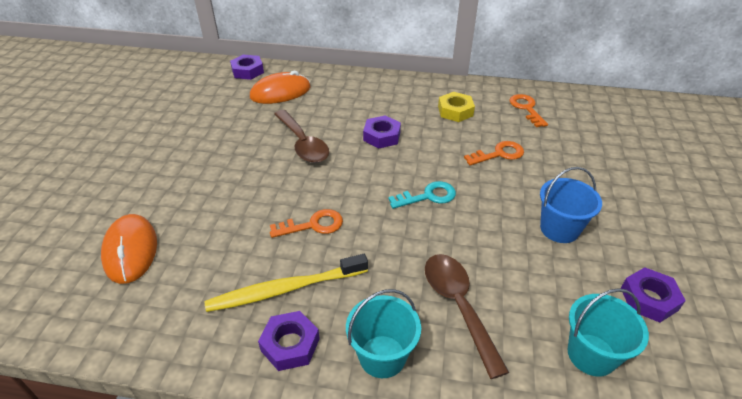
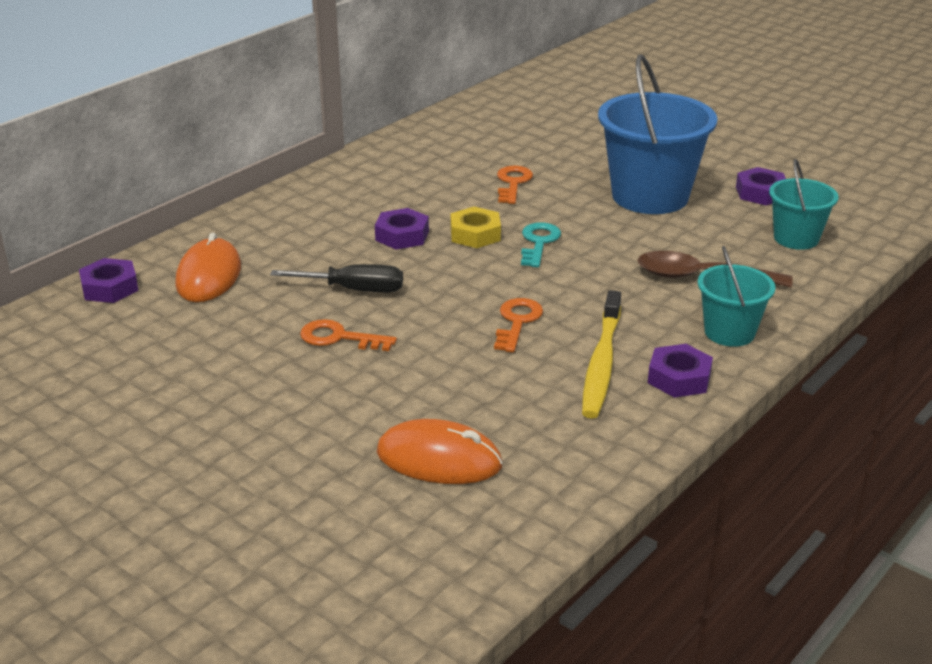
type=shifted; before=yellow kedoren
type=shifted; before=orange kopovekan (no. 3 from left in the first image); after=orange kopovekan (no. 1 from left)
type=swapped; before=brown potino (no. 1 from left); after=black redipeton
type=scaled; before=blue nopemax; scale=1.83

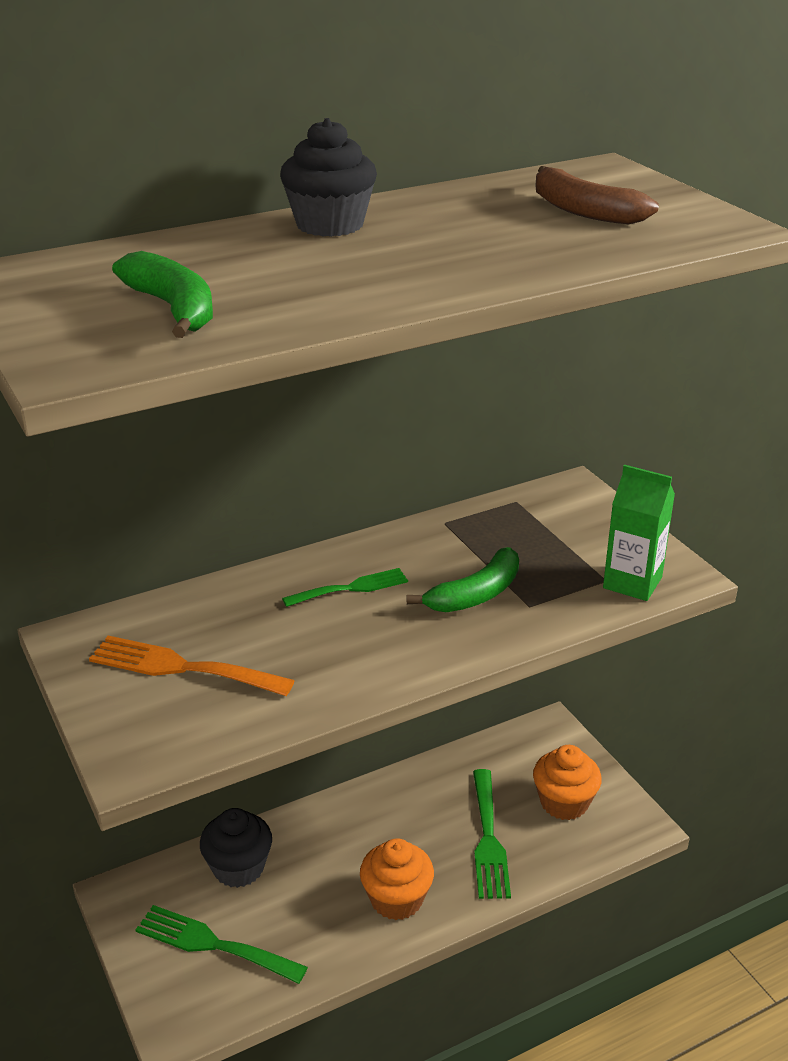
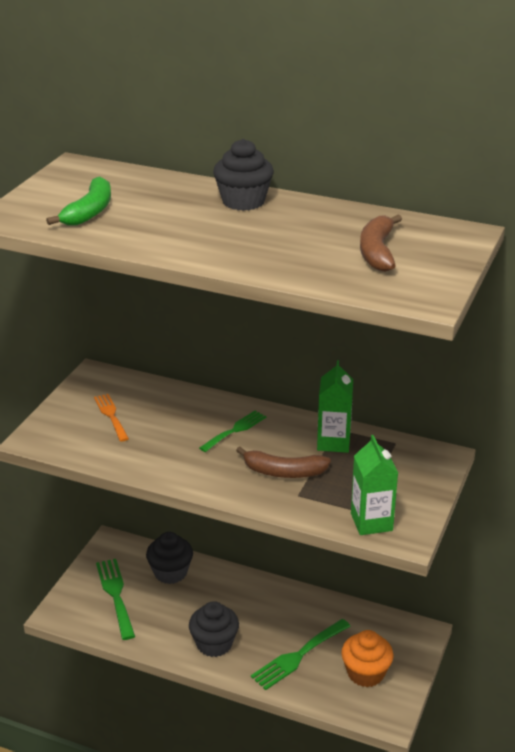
type=repainted; before=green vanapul (no. 2 from left); after=brown vanapul (no. 1 from left)
type=rotated; before=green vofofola (no. 2 from left); turn=-75
type=scaled; before=orange vofofola; scale=0.66
type=repainted; before=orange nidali (no. 1 from left); after=black nidali (no. 2 from left)
type=new; after=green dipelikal (no. 1 from left)

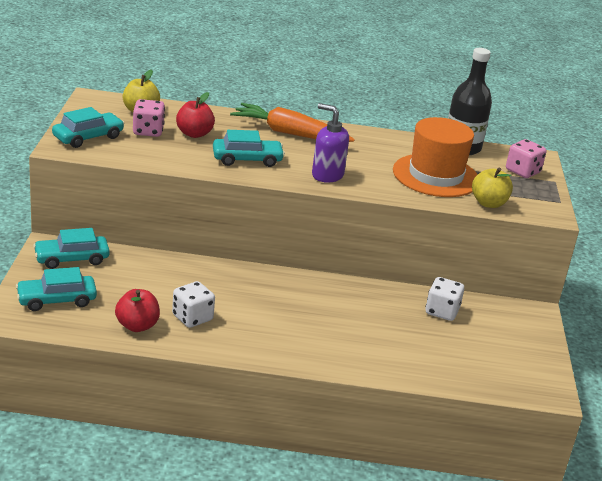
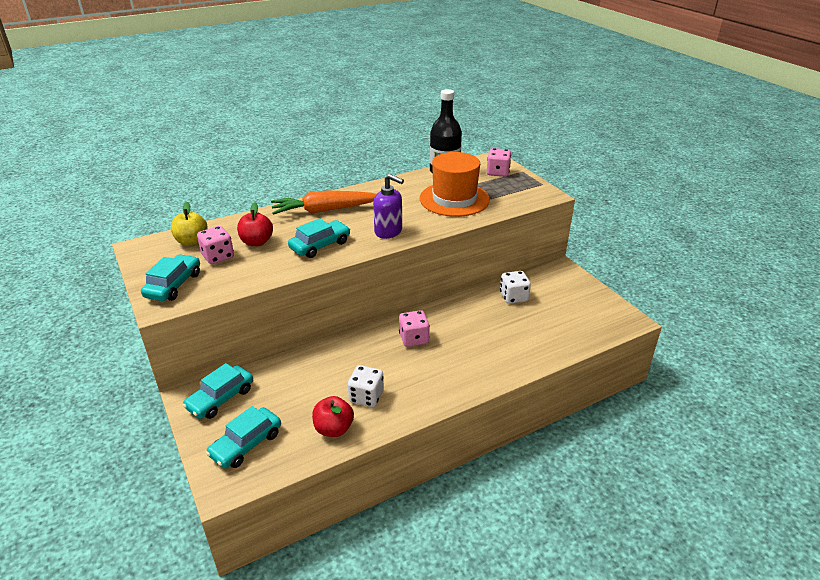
type=rotated; before=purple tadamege; turn=-150
type=gone; before=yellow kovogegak (no. 2 from left)
type=new; after=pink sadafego (no. 2 from left)

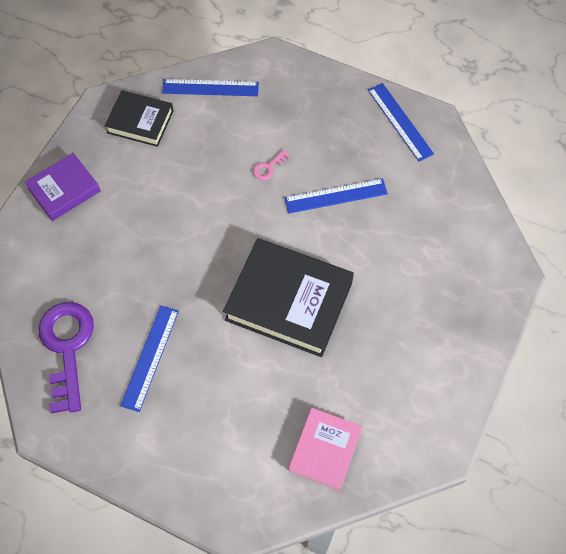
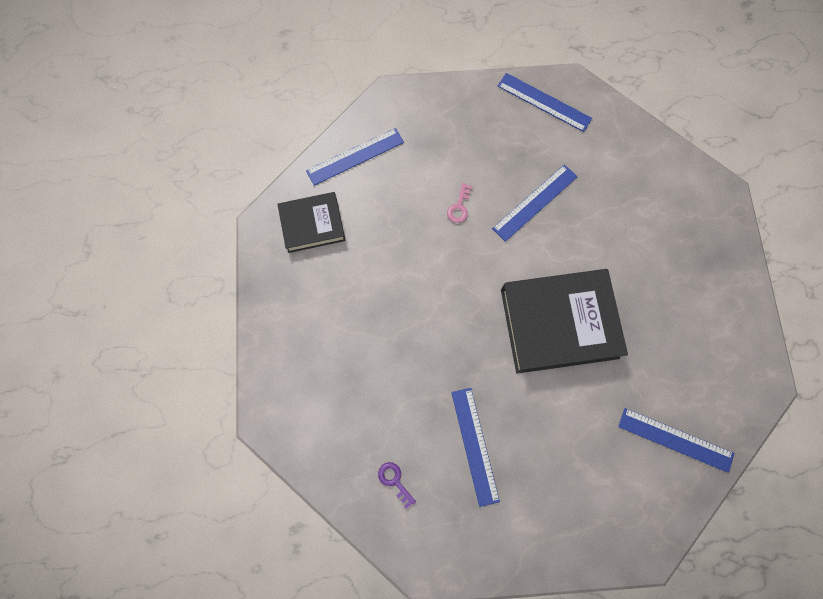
type=gone; before=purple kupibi
type=scaled; before=purple kopovekan; scale=0.4
type=swapped; before=pink kupibi; after=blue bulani (no. 5 from left)

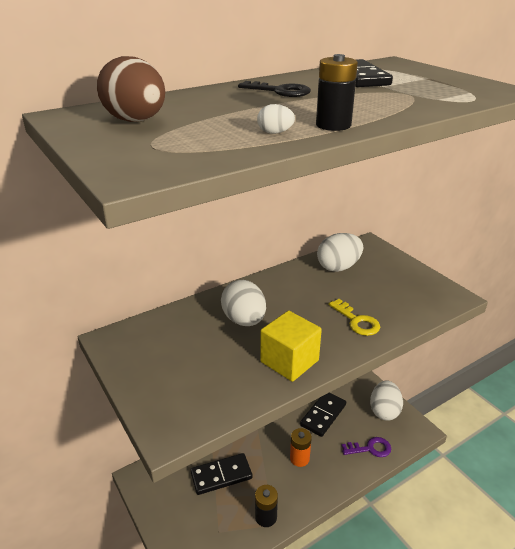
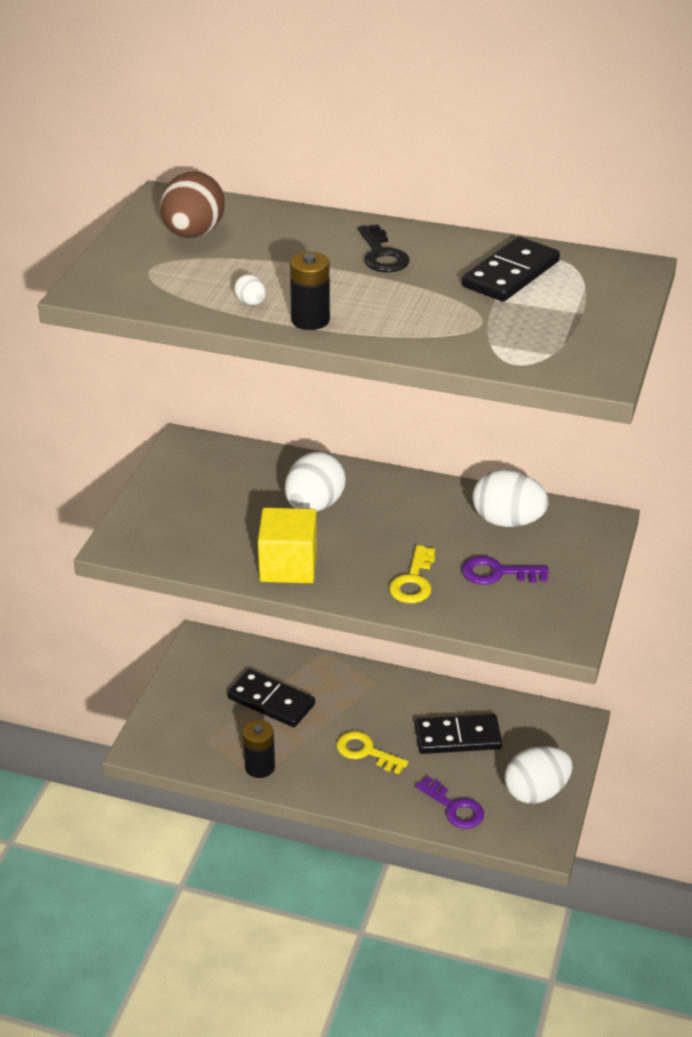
type=swapped; before=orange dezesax; after=yellow kopovekan (no. 1 from left)
type=new; after=purple kopovekan (no. 2 from left)

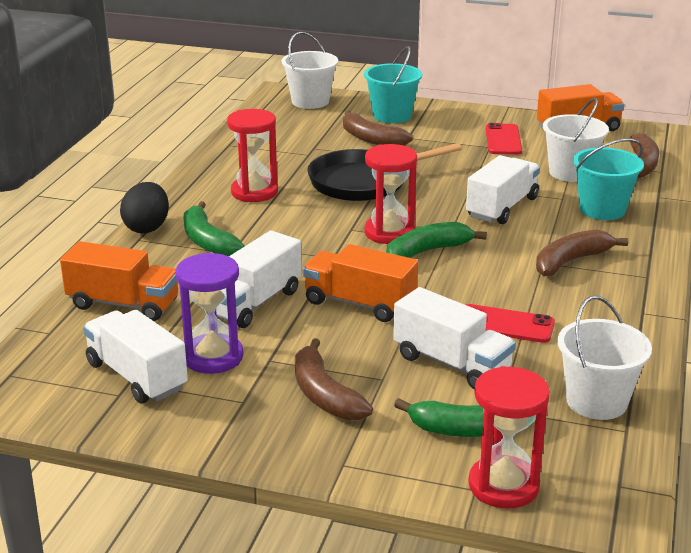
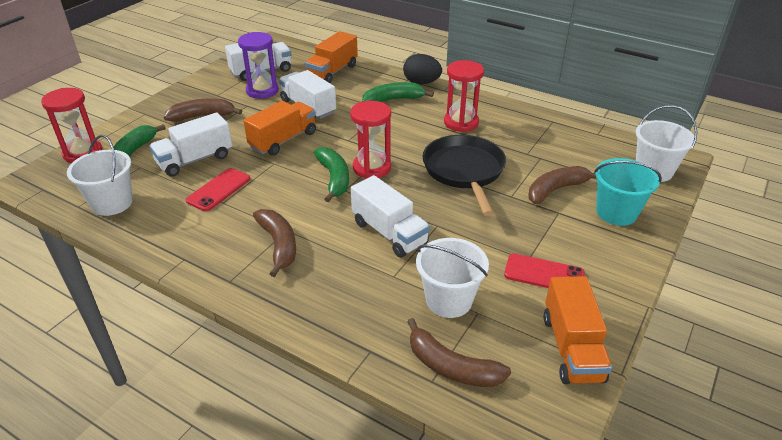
type=gone; before=turquoise nopemax (no. 2 from left)

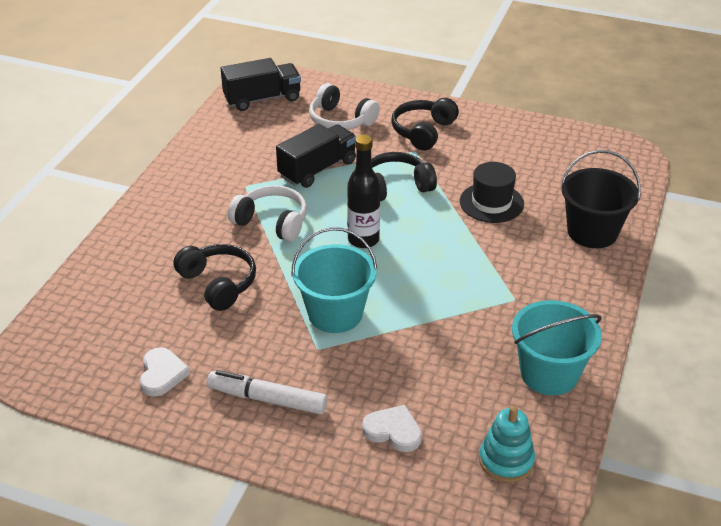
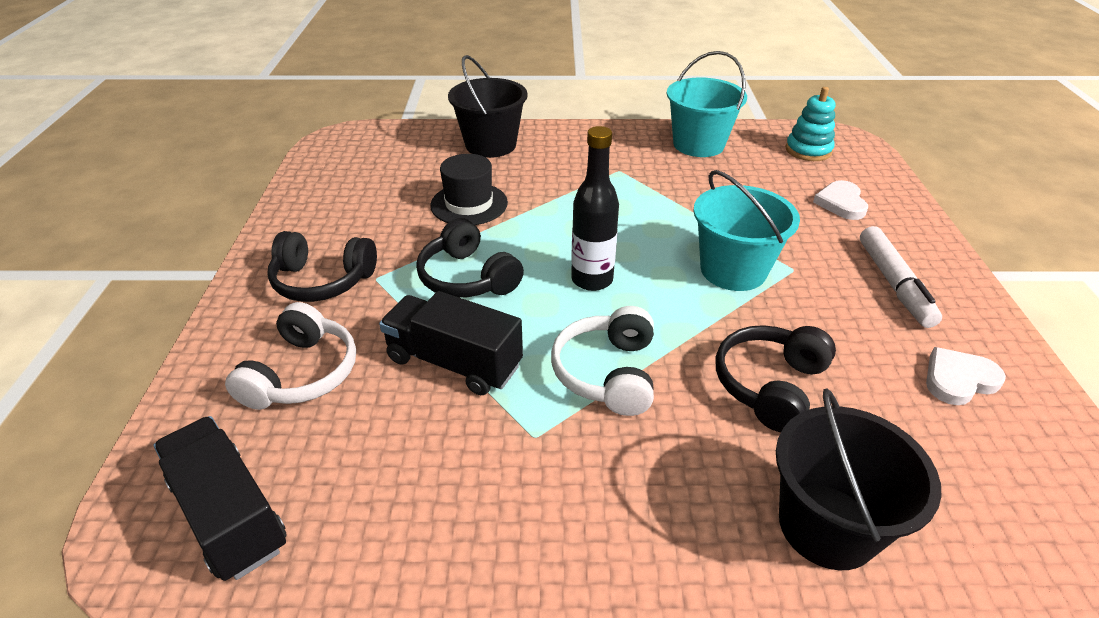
type=new; after=black nopemax (no. 2 from left)

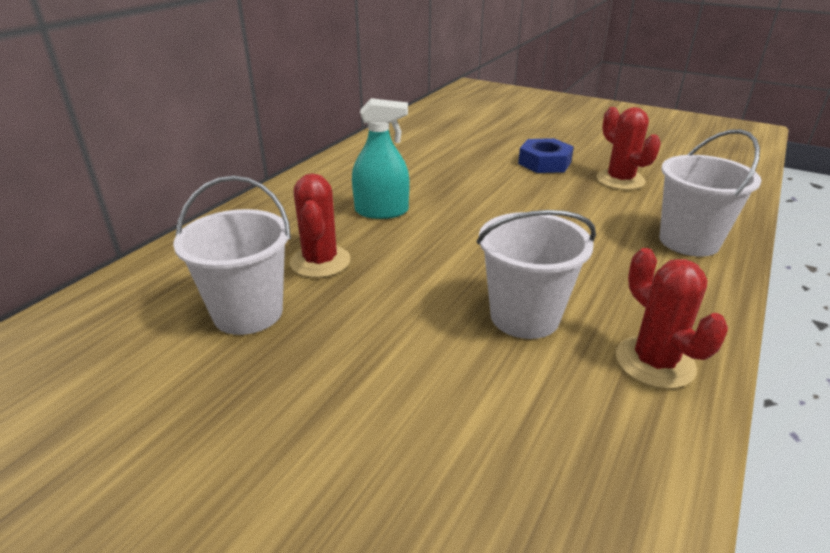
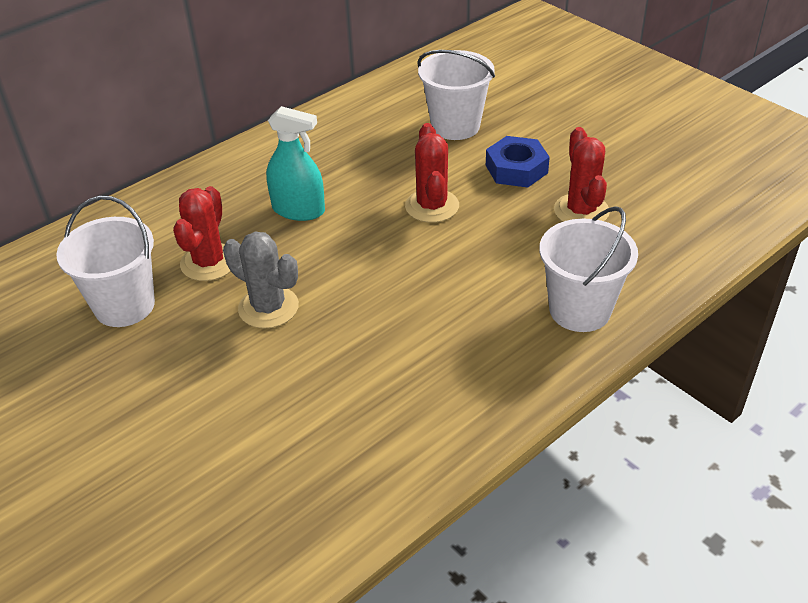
type=shifted; before=white nopemax (no. 2 from left)
type=shifted; before=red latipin (no. 3 from left in the first image); after=red latipin (no. 2 from left)
type=new; after=grey latipin

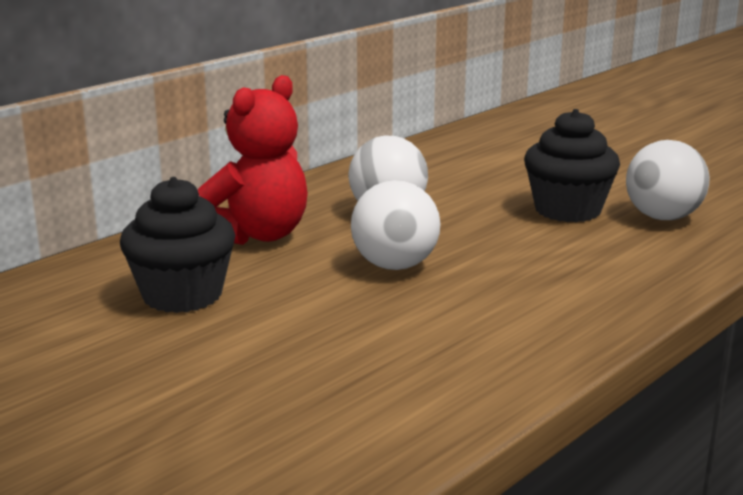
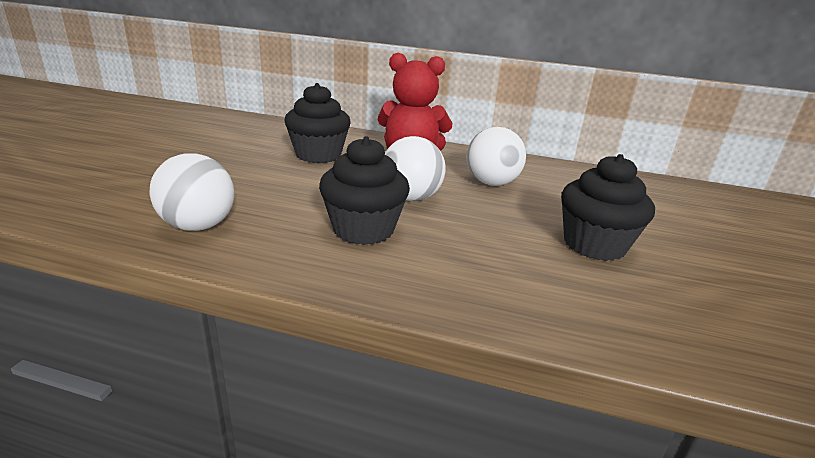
type=shifted; before=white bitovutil (no. 3 from left in the first image); after=white bitovutil (no. 1 from left)
type=new; after=black nidali (no. 2 from left)

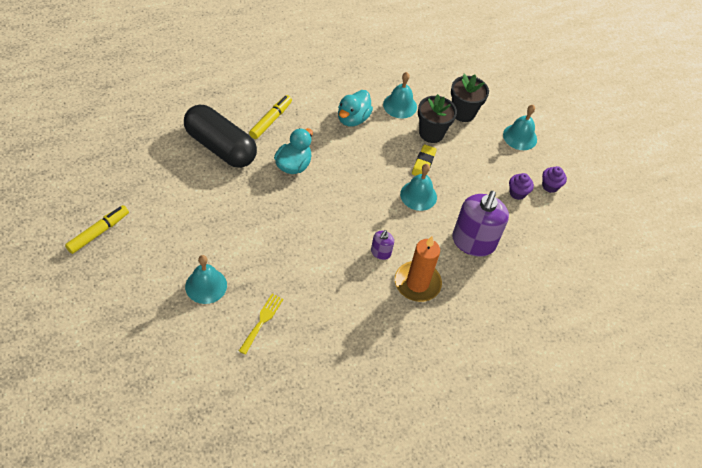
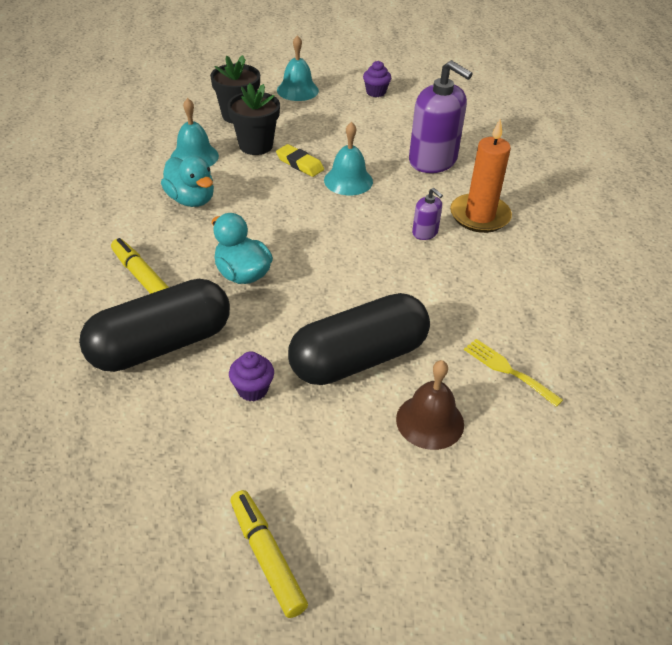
type=shifted; before=purple nidali (no. 1 from left)
type=repainted; before=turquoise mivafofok (no. 1 from left); after=brown mivafofok
type=new; after=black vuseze (no. 2 from left)

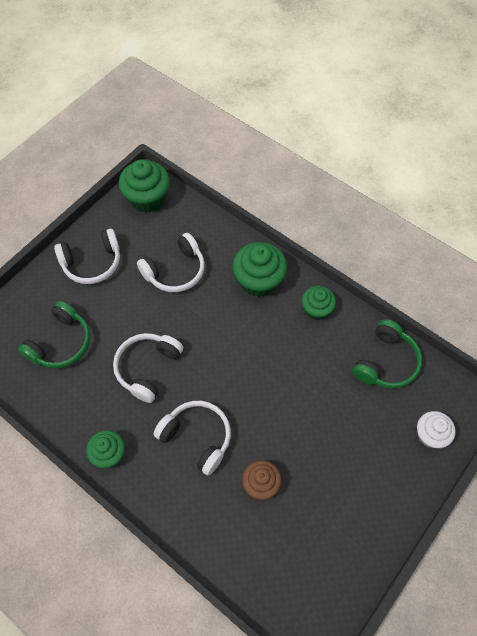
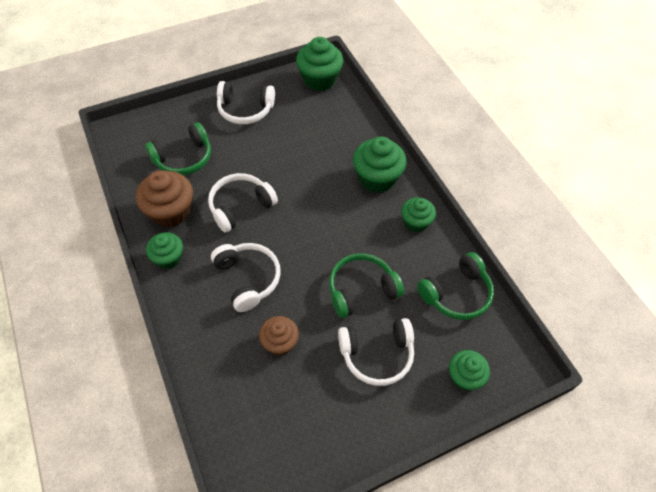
type=shifted; before=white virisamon (no. 3 from left in the first image); after=white virisamon (no. 4 from left)
type=repainted; before=white nidali; after=green nidali (no. 5 from left)
type=new; after=brown nidali (no. 1 from left)
type=new; after=green virisamon (no. 2 from left)

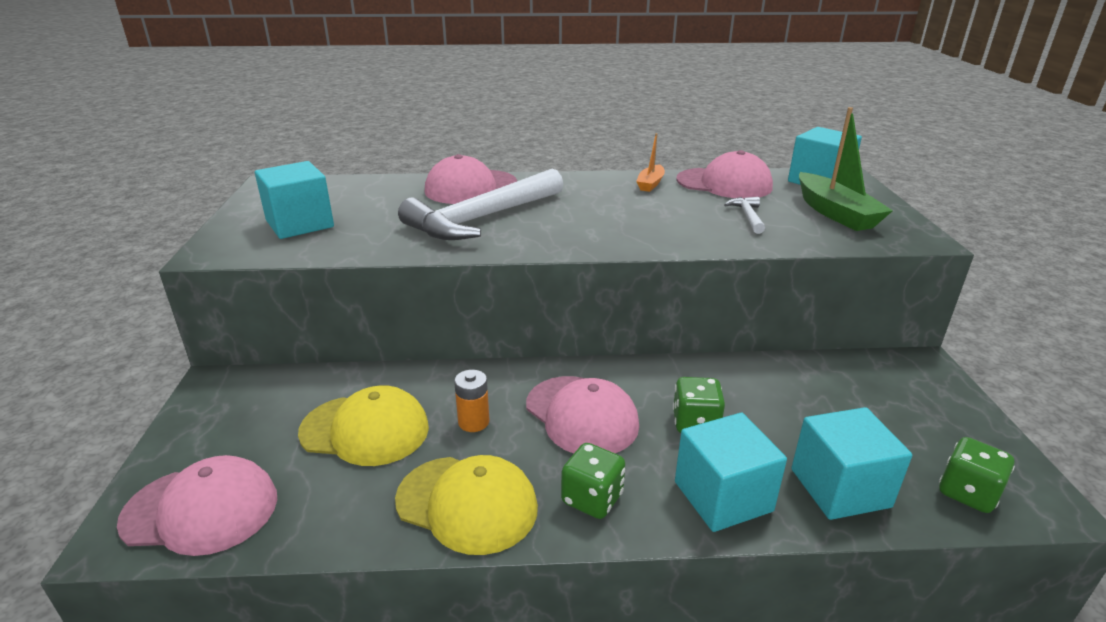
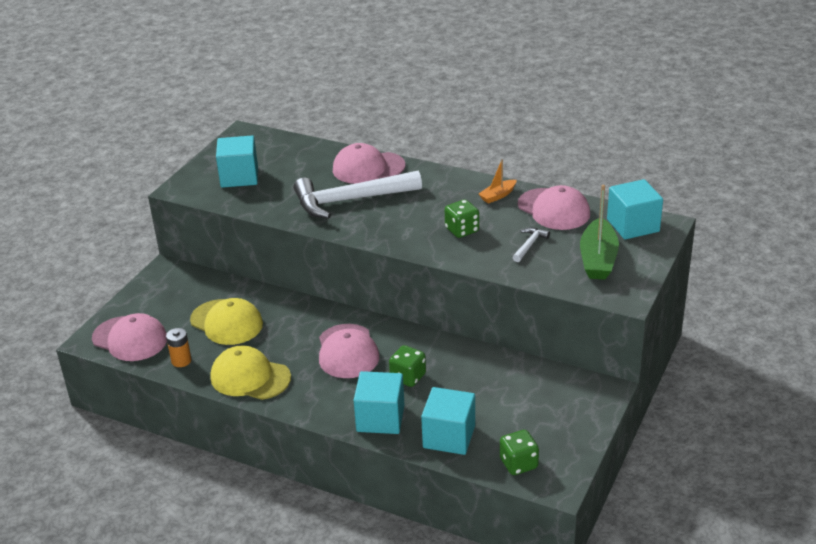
type=shifted; before=orange dezesax
type=shifted; before=green sadafego (no. 1 from left in the first image); after=green sadafego (no. 2 from left)
type=rotated; before=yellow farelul (no. 2 from left); turn=150

